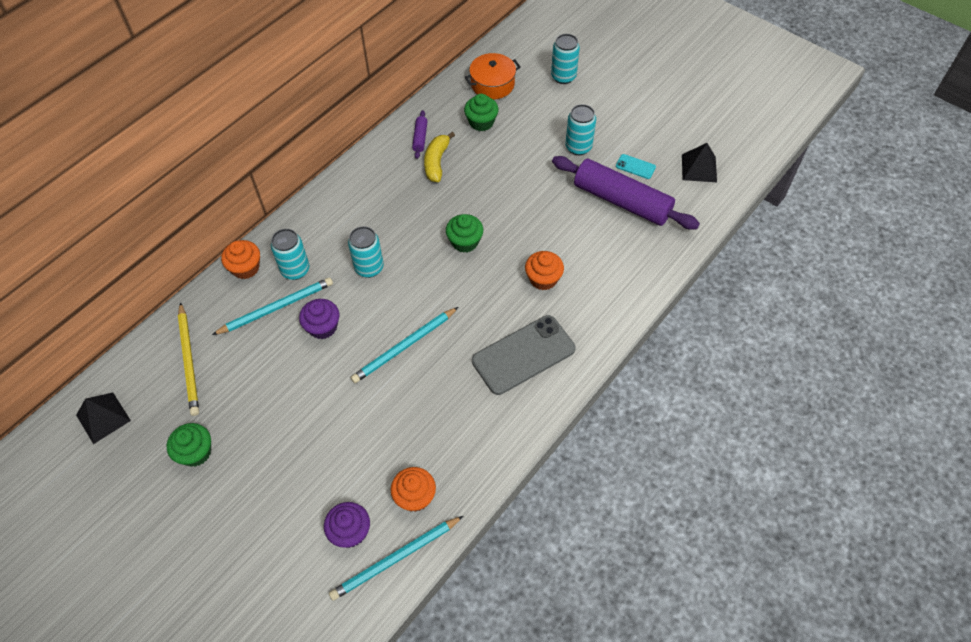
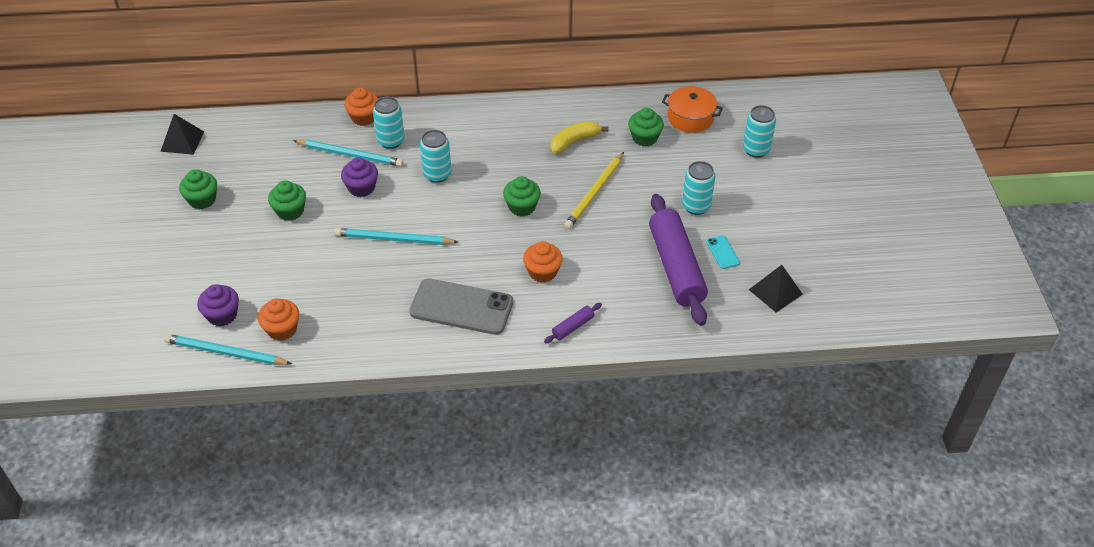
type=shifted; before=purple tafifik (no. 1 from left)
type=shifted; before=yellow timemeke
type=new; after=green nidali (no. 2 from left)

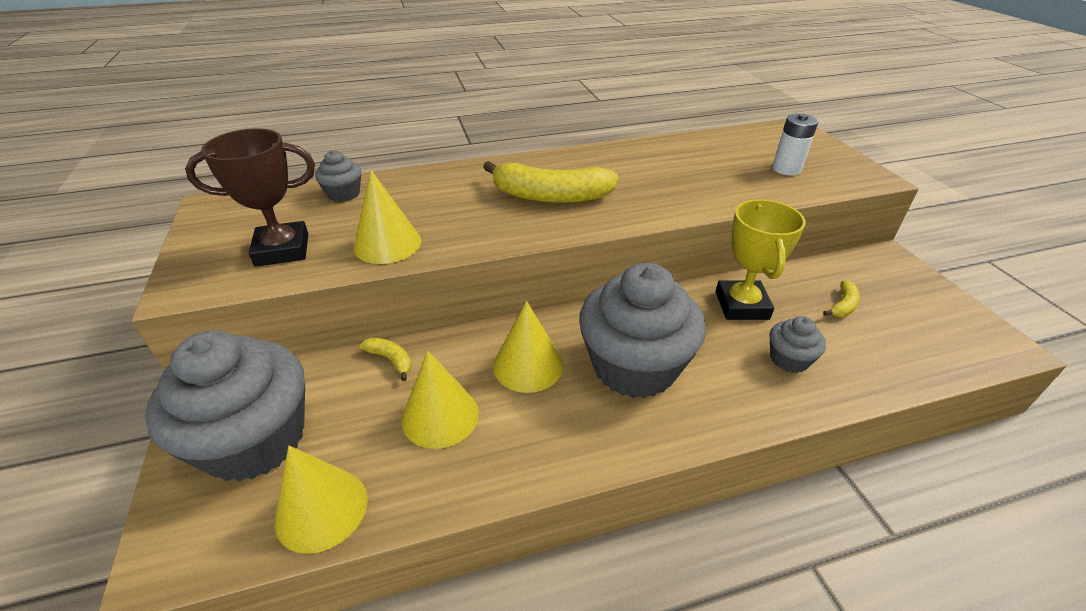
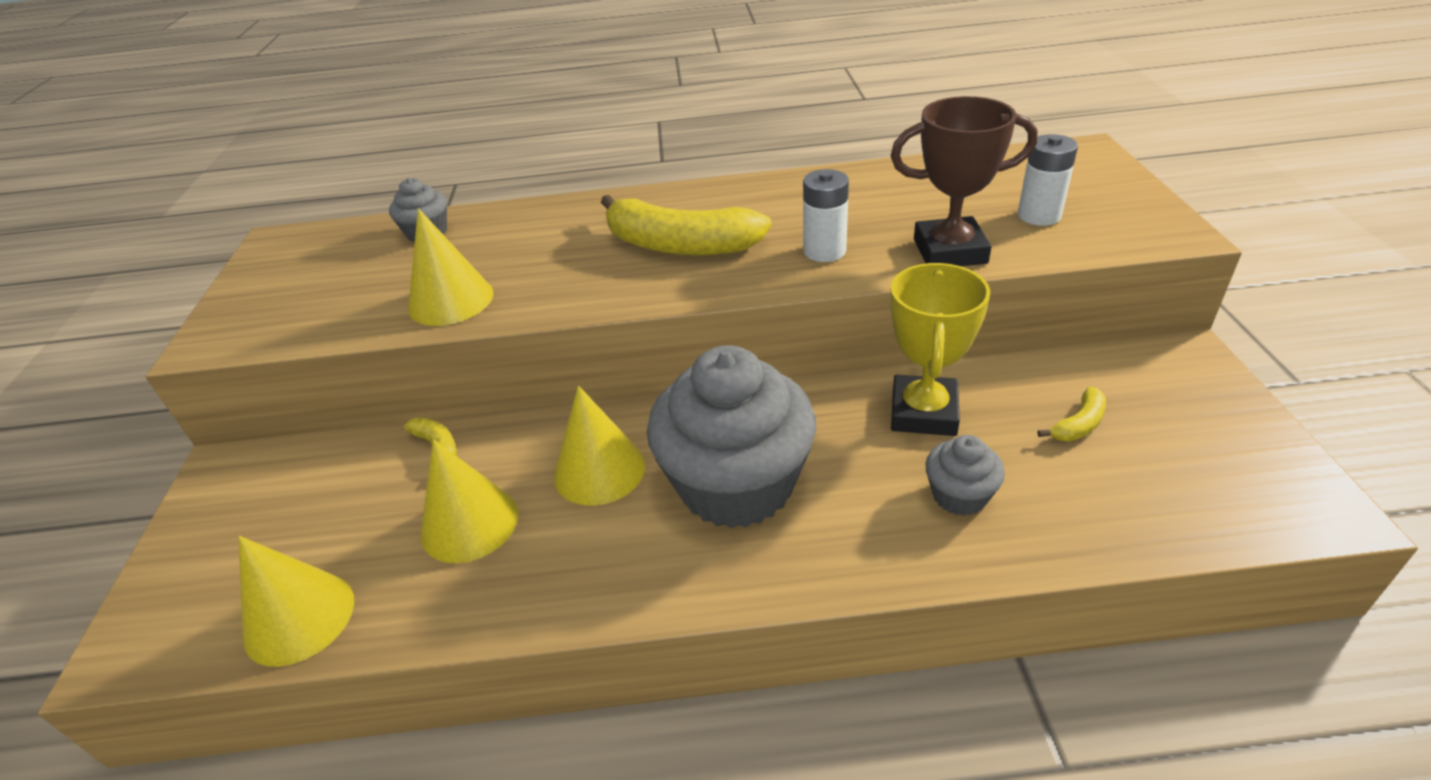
type=shifted; before=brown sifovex
type=gone; before=grey nidali (no. 1 from left)
type=new; after=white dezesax (no. 1 from left)

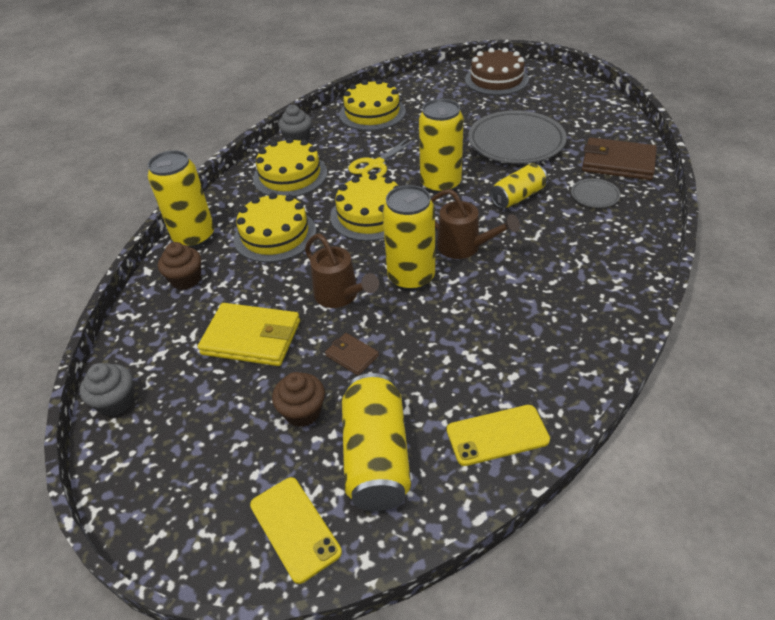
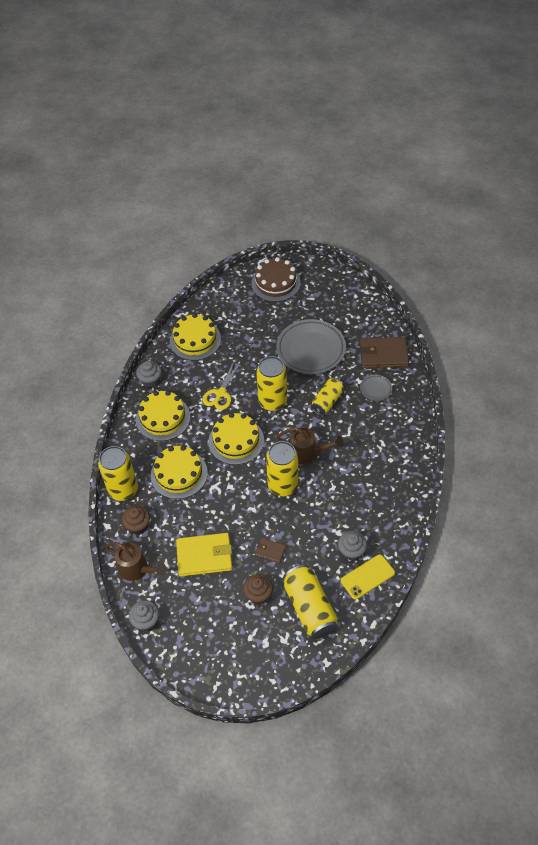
type=shifted; before=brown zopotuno (no. 1 from left)
type=gone; before=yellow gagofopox (no. 1 from left)
type=new; after=grey nidali (no. 3 from left)

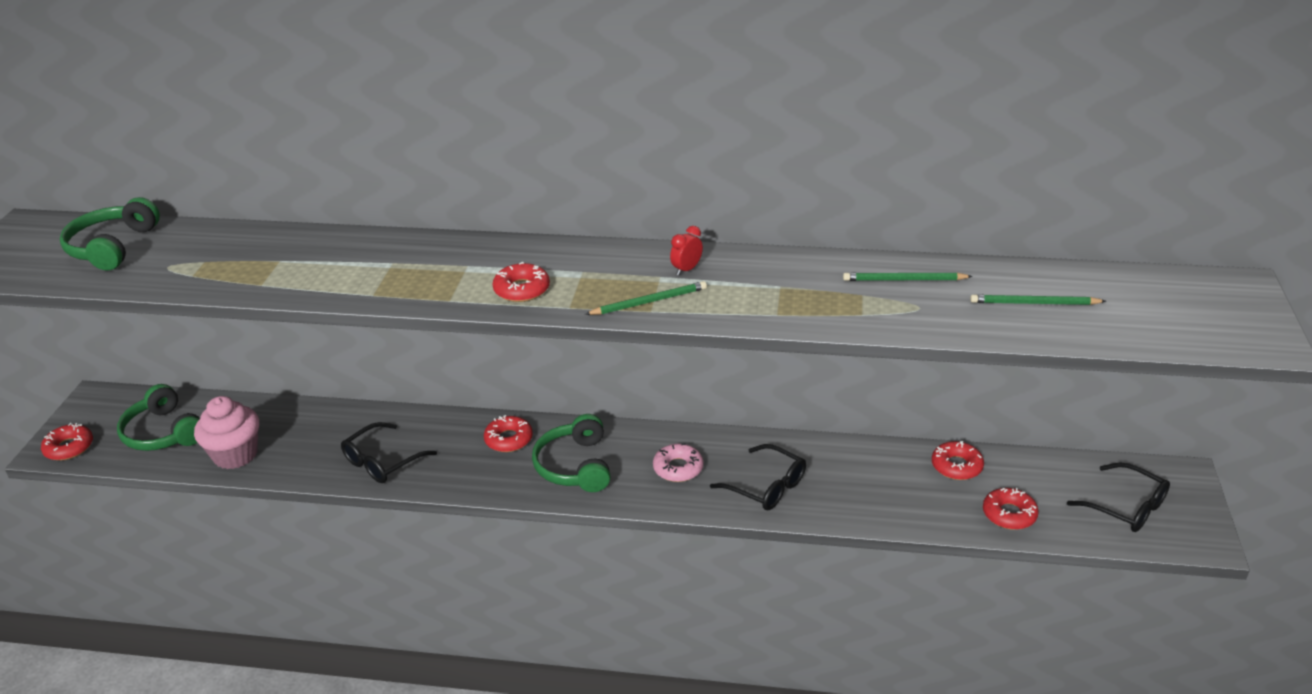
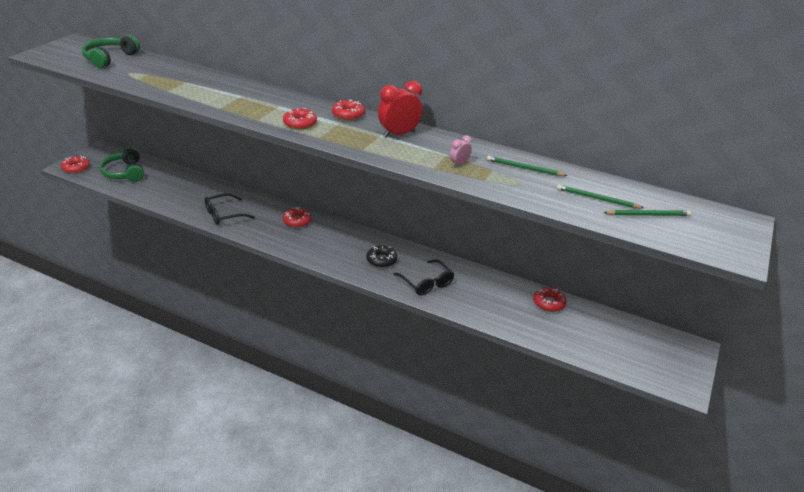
type=scaled; before=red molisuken; scale=1.96
type=shifted; before=green timemeke (no. 1 from left in the first image); after=green timemeke (no. 3 from left)
type=gone; before=pink nidali
type=gone; before=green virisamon (no. 3 from left)
type=repainted; before=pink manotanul; after=black manotanul
type=gone; before=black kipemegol (no. 3 from left)
type=shifted; before=red manotanul (no. 5 from left in the first image); after=red manotanul (no. 4 from left)
type=new; after=pink molisuken

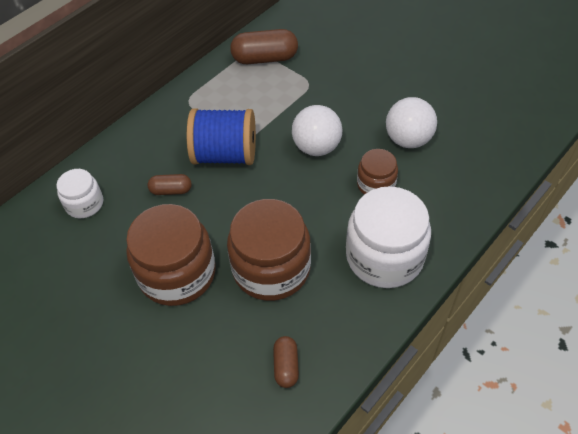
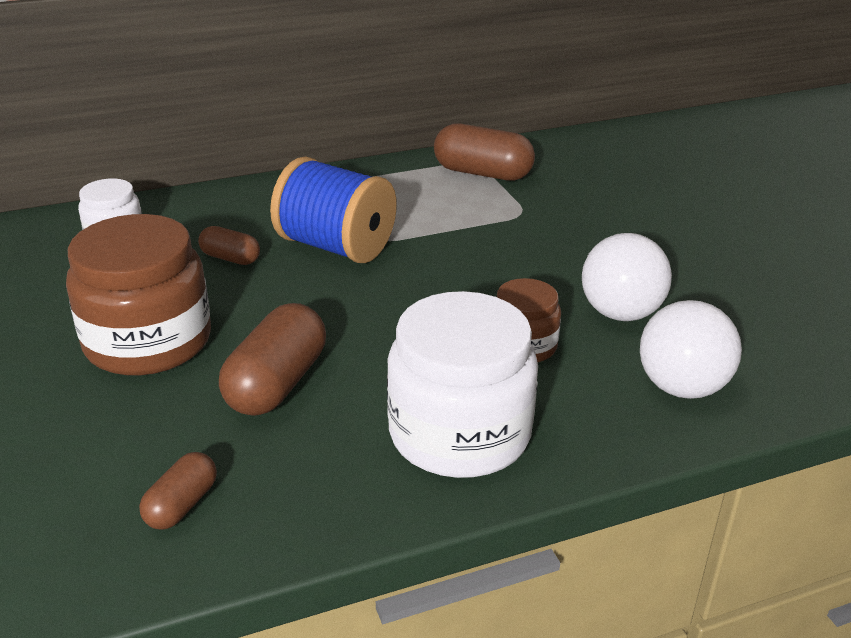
type=shifted; before=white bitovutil (no. 1 from left in the first image); after=white bitovutil (no. 2 from left)
type=swapped; before=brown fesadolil (no. 2 from left); after=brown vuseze (no. 3 from left)

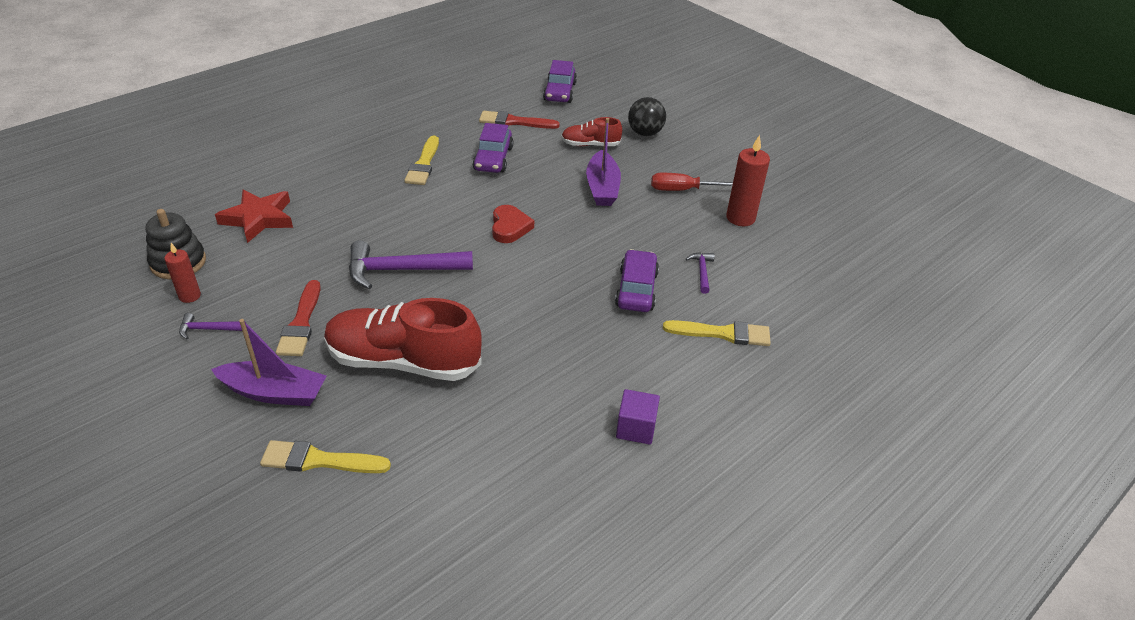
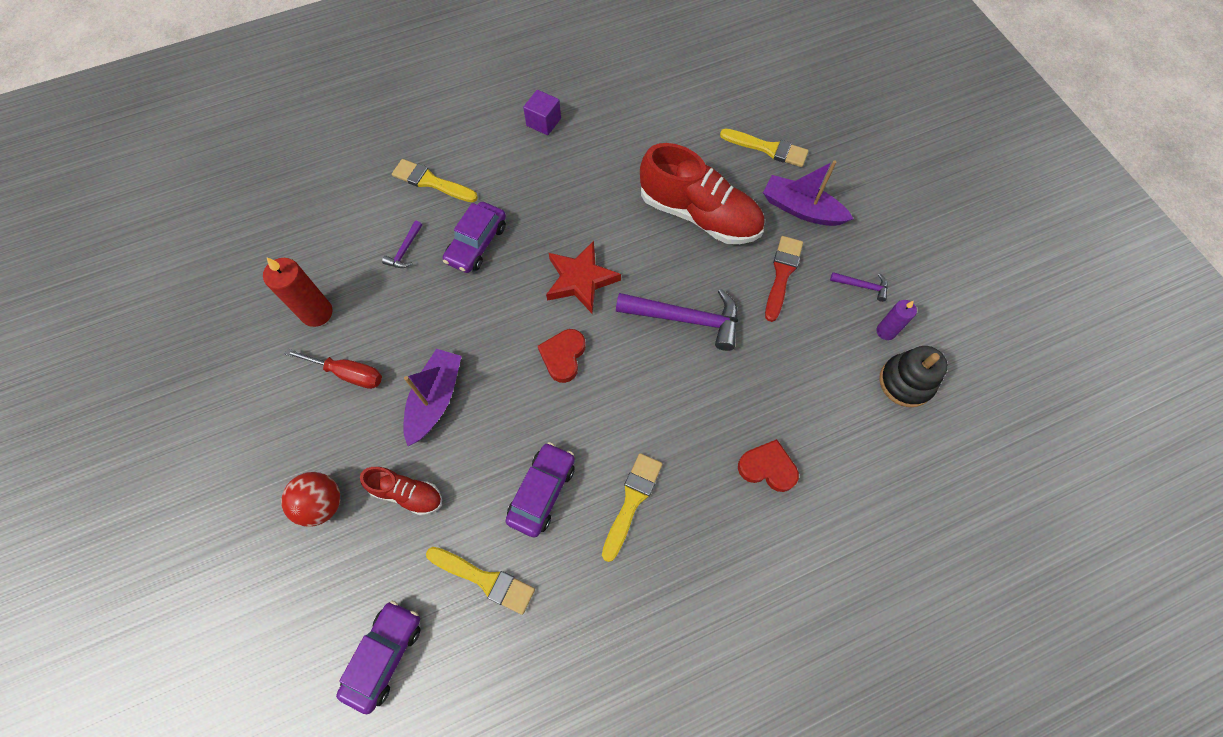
type=repainted; before=black bitovutil; after=red bitovutil
type=repainted; before=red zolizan (no. 2 from left); after=yellow zolizan (no. 2 from left)
type=shifted; before=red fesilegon
type=repainted; before=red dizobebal (no. 1 from left); after=purple dizobebal
type=new; after=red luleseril (no. 2 from left)

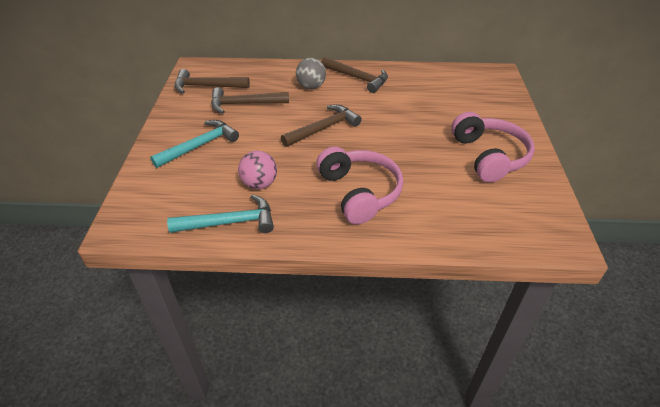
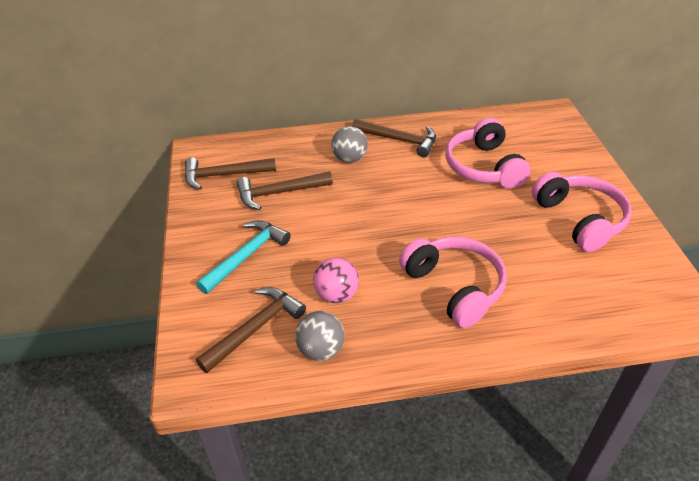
type=shifted; before=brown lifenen (no. 3 from left in the first image); after=brown lifenen (no. 2 from left)
type=swapped; before=turquoise lifenen (no. 2 from left); after=grey bitovutil (no. 1 from left)
type=new; after=pink virisamon (no. 2 from left)

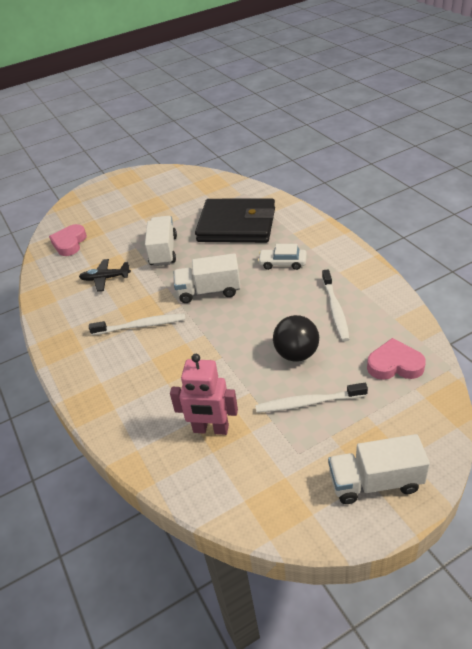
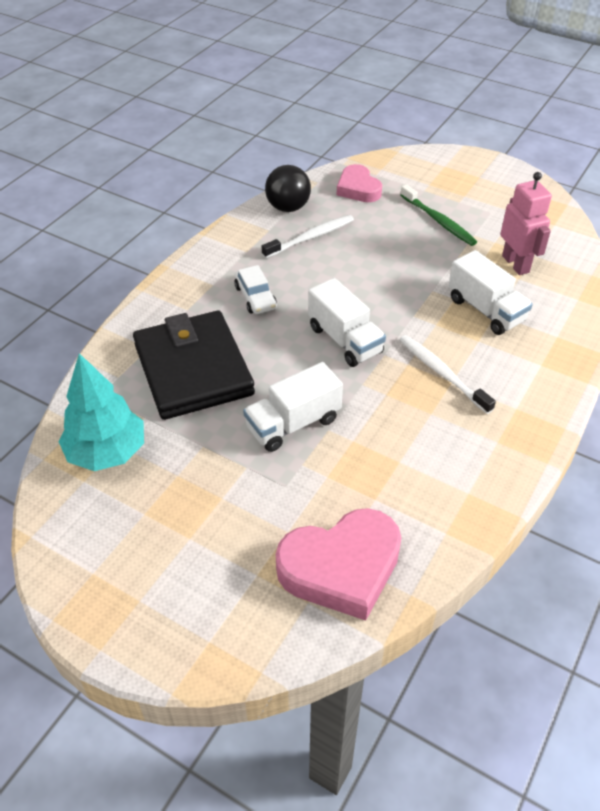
type=scaled; before=pink luleseril (no. 1 from left); scale=1.62
type=gone; before=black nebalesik
type=shifted; before=black bitovutil
type=repainted; before=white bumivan (no. 2 from left); after=green bumivan
type=shifted; before=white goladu (no. 3 from left)
type=new; after=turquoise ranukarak

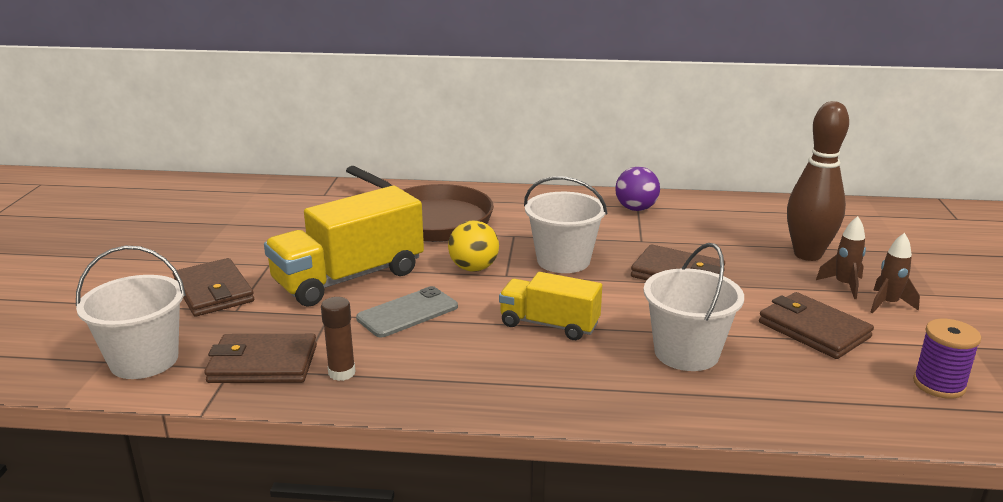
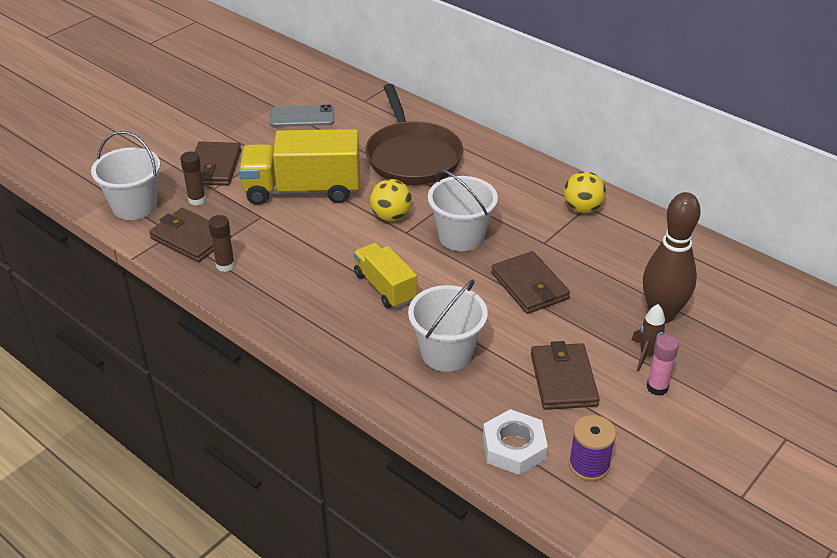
type=repainted; before=purple bitovutil; after=yellow bitovutil (no. 2 from left)
type=swapped; before=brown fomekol (no. 2 from left); after=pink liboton
type=shifted; before=grey gagofopox
type=new; after=brown liboton (no. 1 from left)
type=new; after=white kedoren

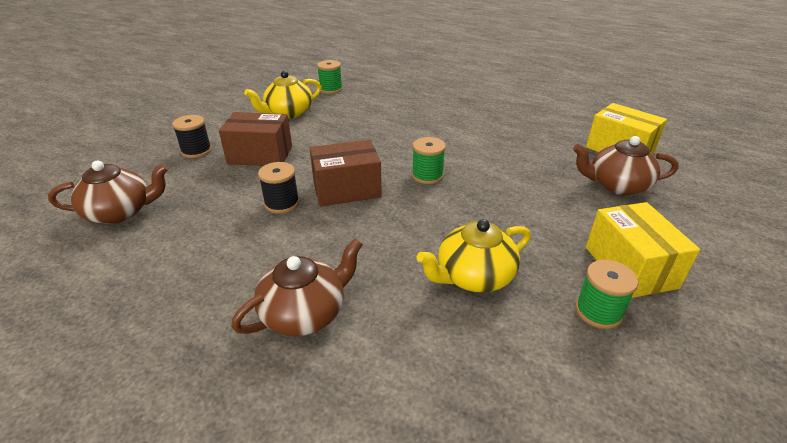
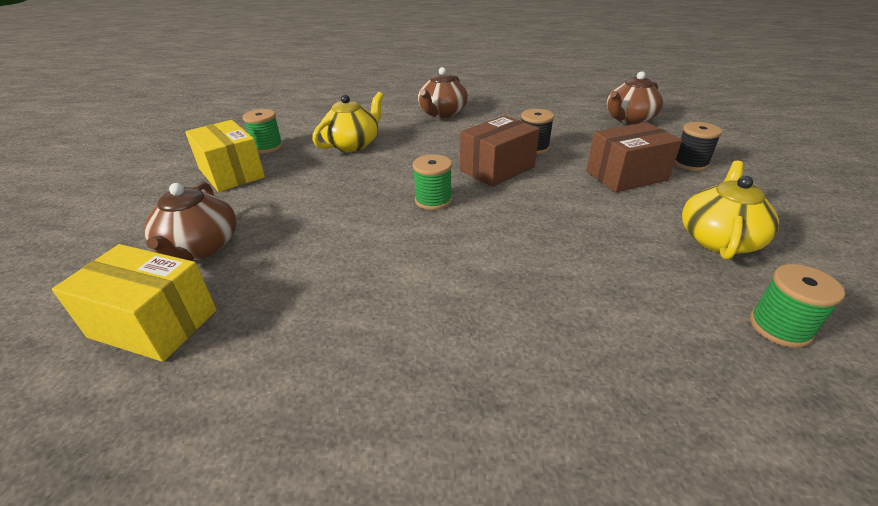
type=rotated; before=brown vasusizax (no. 3 from left in the first image); turn=105

